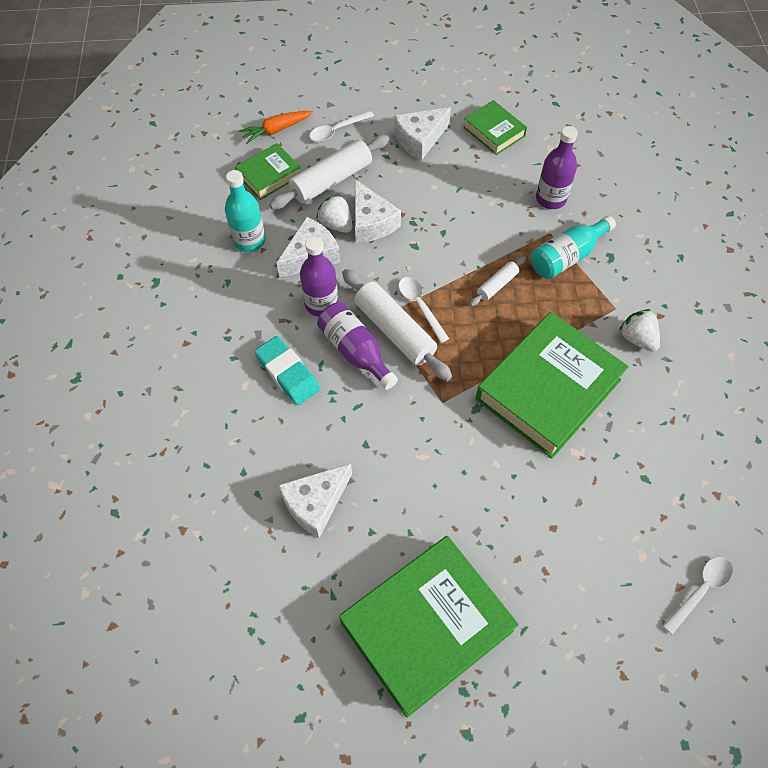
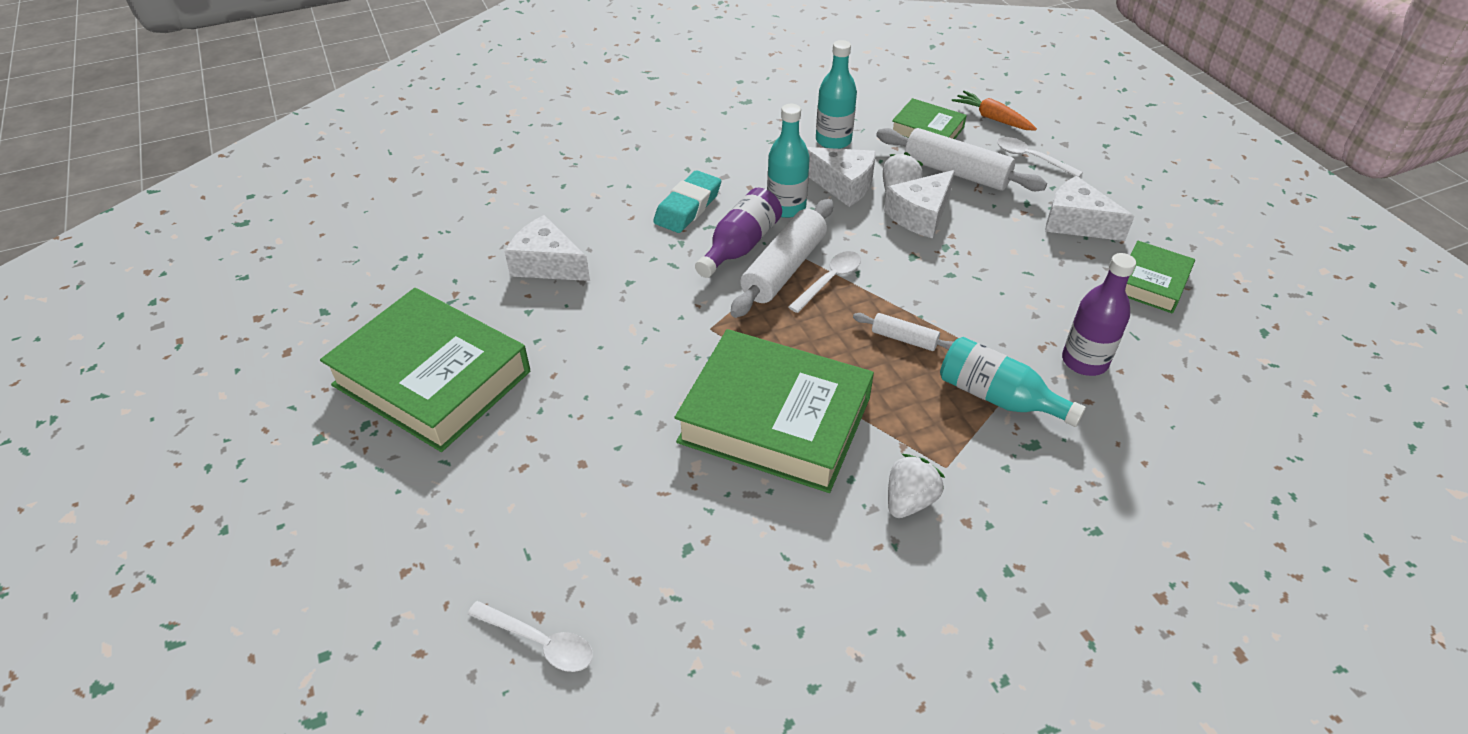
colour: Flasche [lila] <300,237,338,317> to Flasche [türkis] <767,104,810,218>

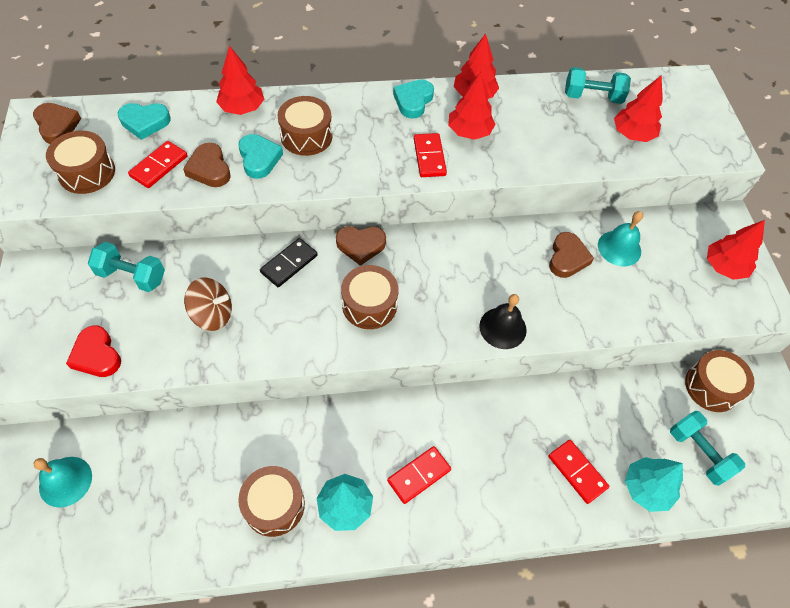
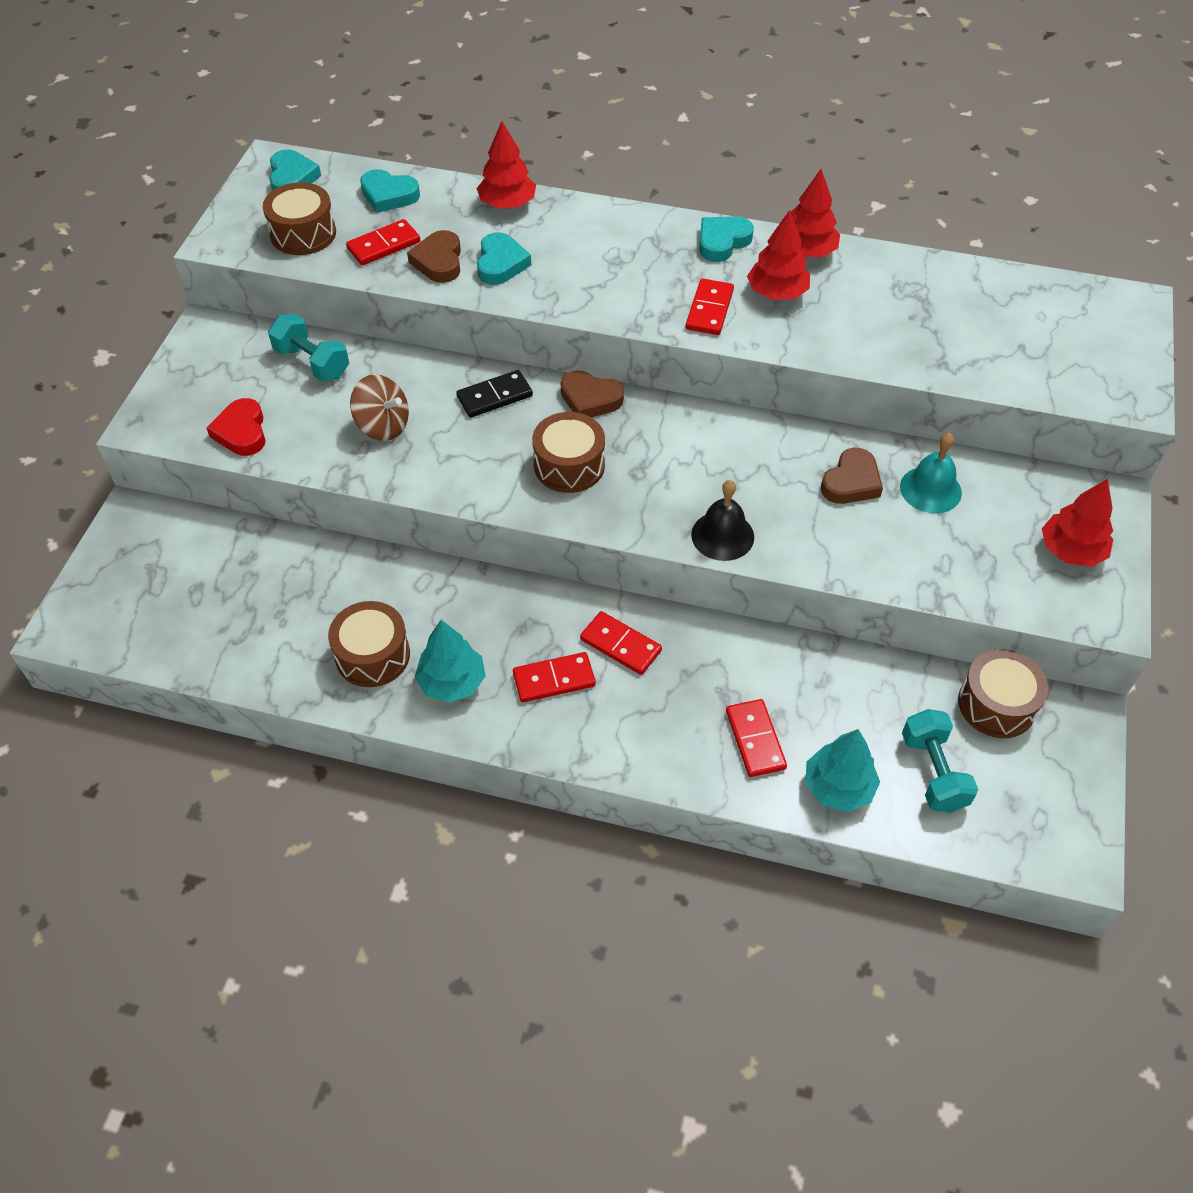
missing: Hantel [türkis] <565,67,631,104>; Baum [rot] <614,75,663,142>; Trommel [braun] <277,96,333,156>; Glocke [türkis] <34,457,92,508>
appeared: Dominostein [rot] <580,611,662,675>
colour: Herz [braun] <33,103,81,144> to Herz [türkis] <269,149,321,191>

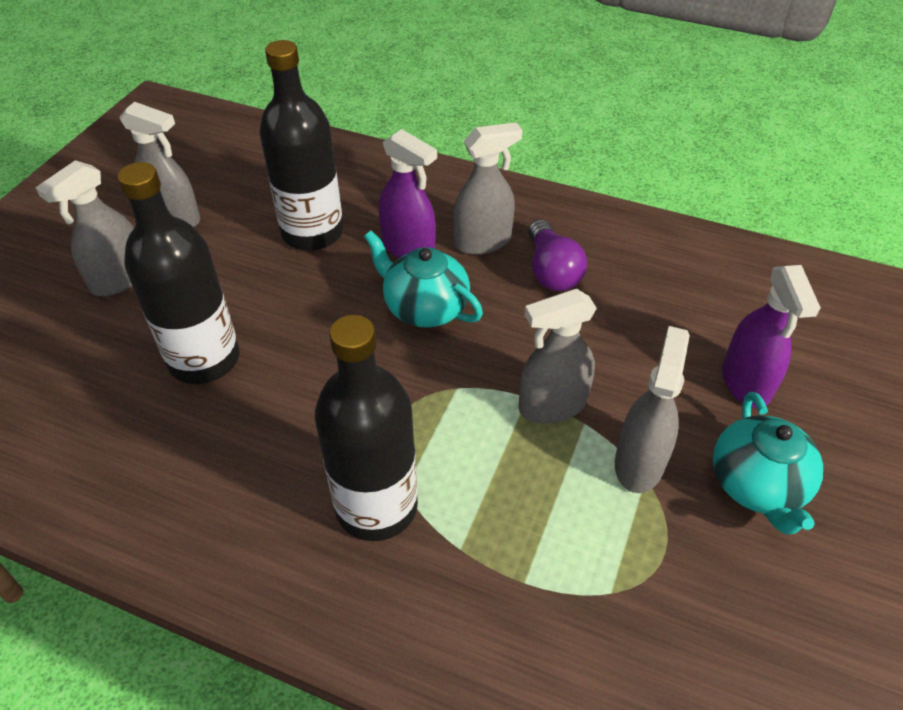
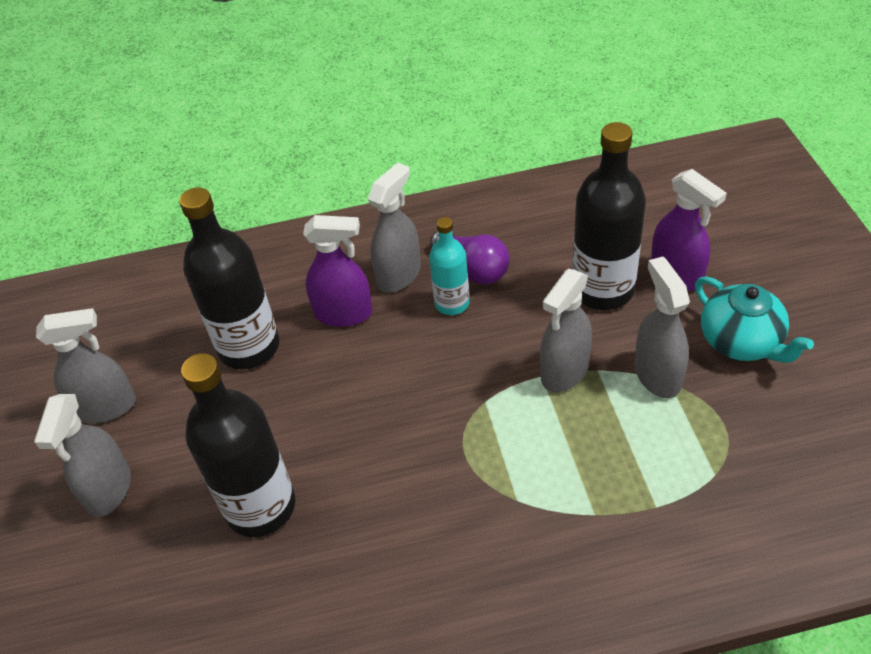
missing: Teekanne [türkis] <364,231,483,328>
appeared: Flasche [türkis] <429,217,470,315>
relocated: Flasche [schwarz] <315,315,418,541> to <572,122,646,310>

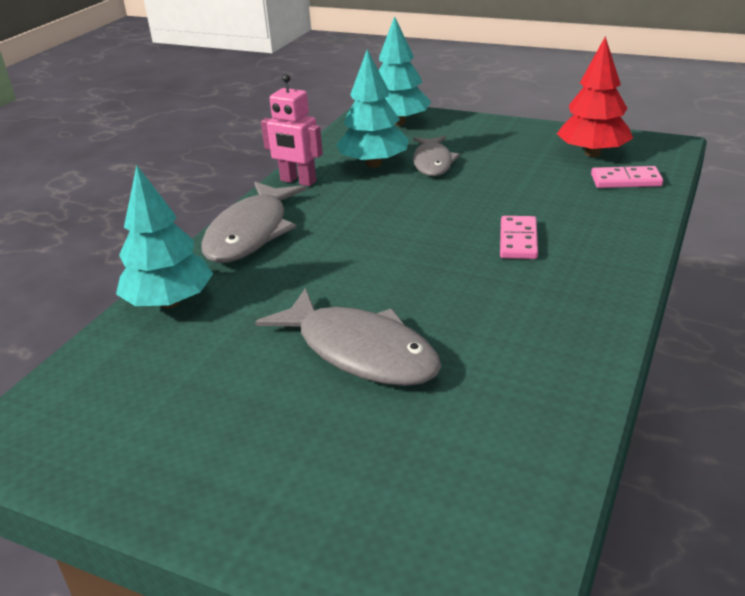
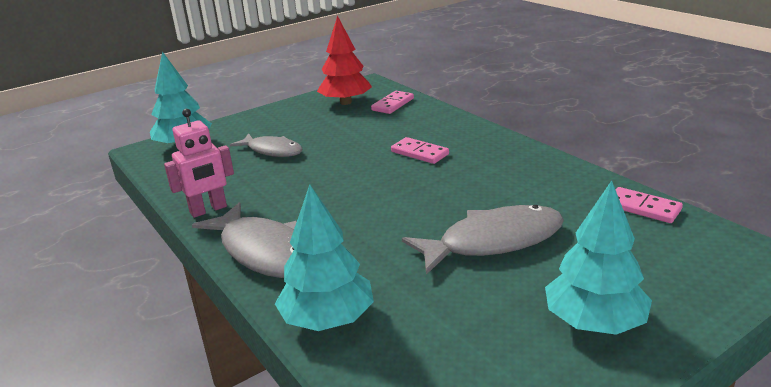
appeared: Dominostein [rosa] <616,187,683,223>
relocated: Baum [türkis] <336,49,409,167> to <545,181,652,335>

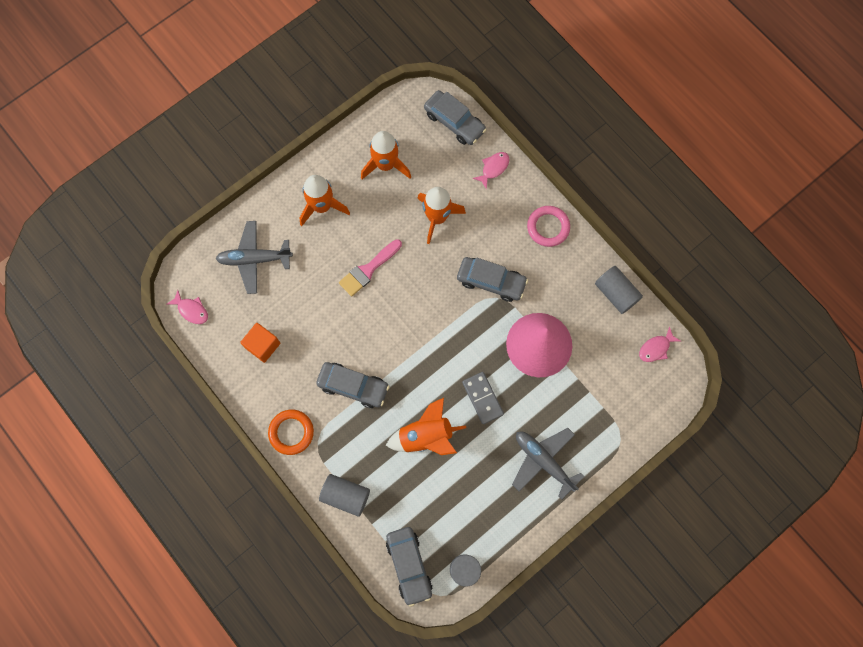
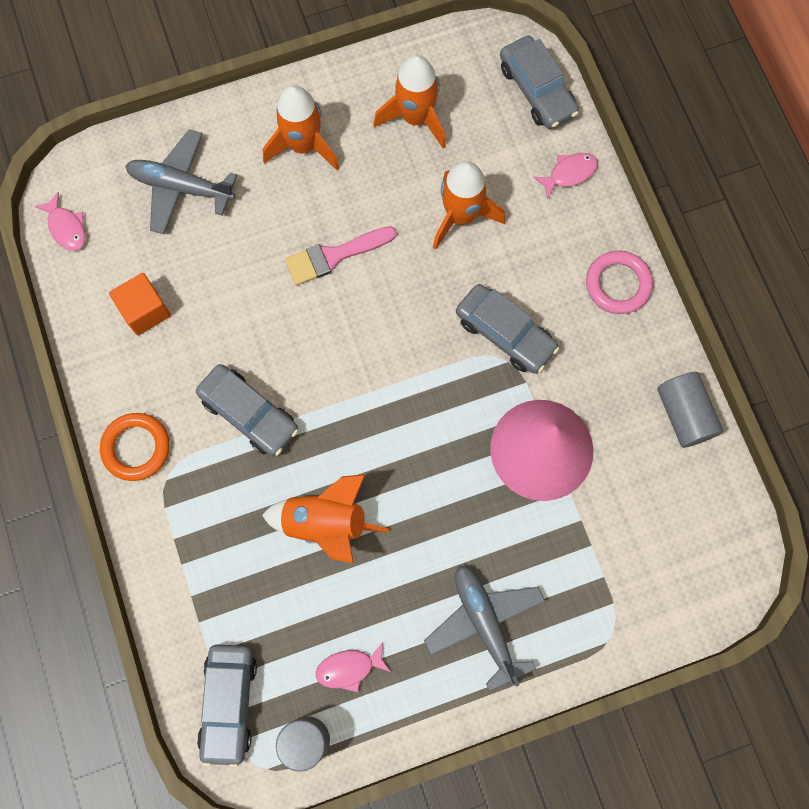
missing: Dominostein [grau] <462,372,504,424>; Vollzylinder [grau] <319,474,370,517>
relocated: Fisch [rosa] <639,326,681,362> to <316,642,391,692>

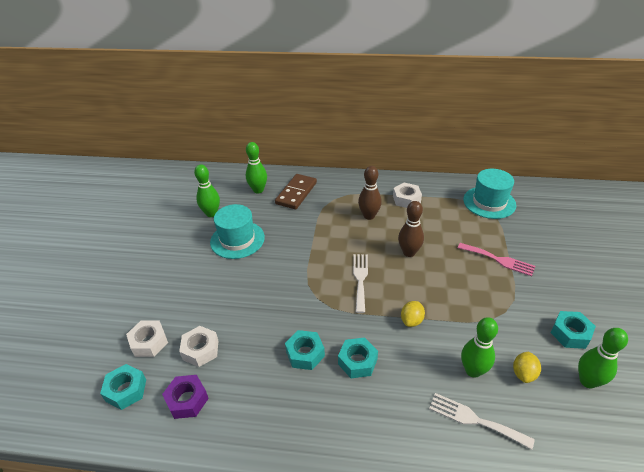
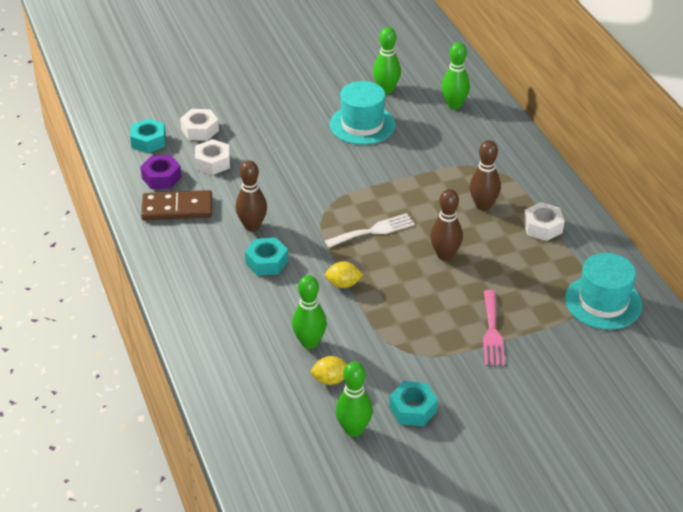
missing: Gabel [weiß] <429,393,535,450>
relocated: Dominostein [braun] <275,174,317,209> to <141,190,212,221>
exchanged: Sechskantmutter [türkis] <285,330,325,370> to Bowlingkegel [braun] <236,160,267,231>

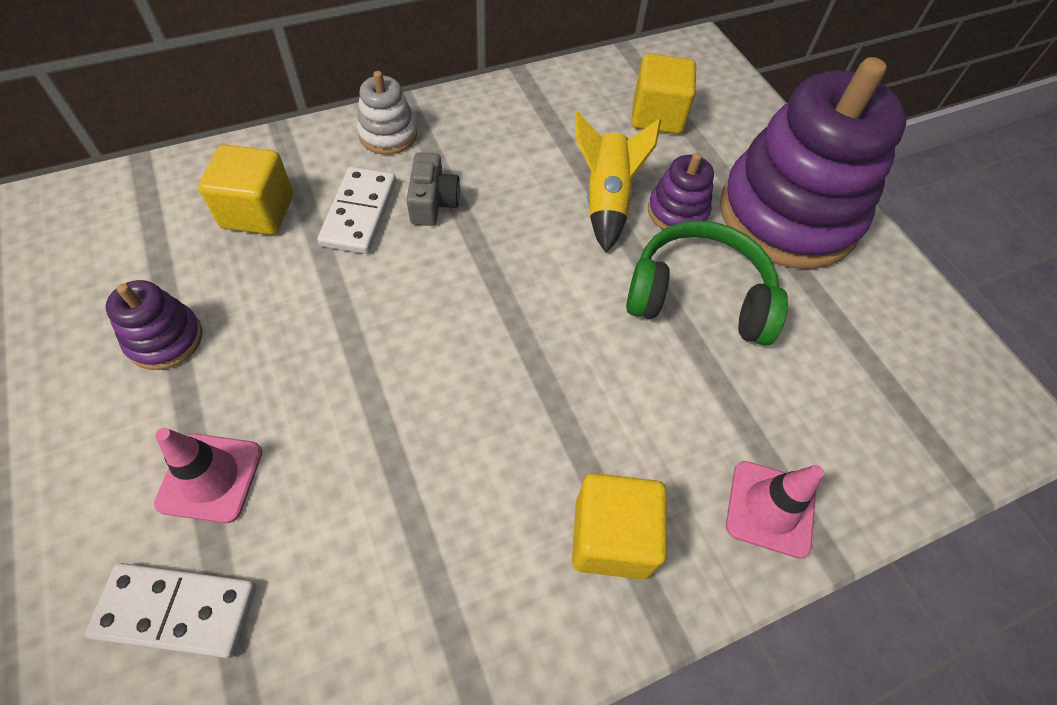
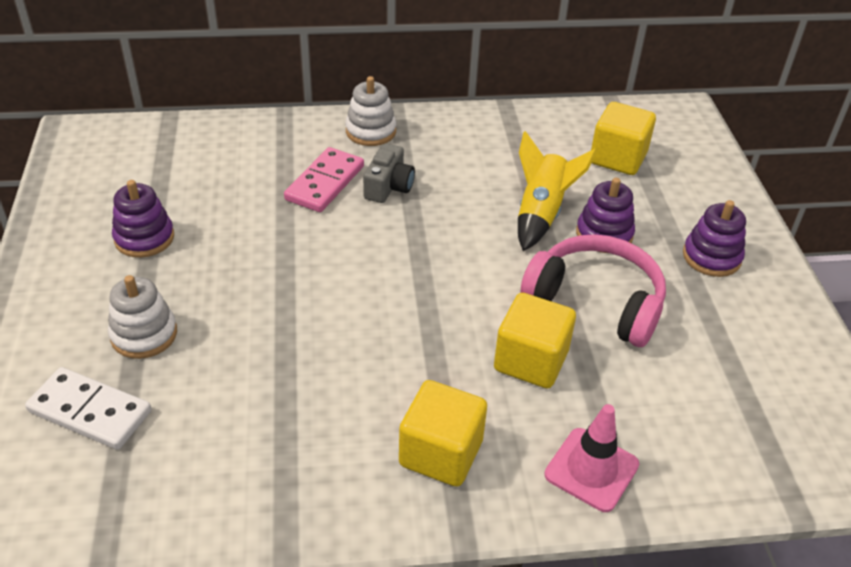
relocated: Kubus [gelb] <198,144,293,235> to <494,293,576,388>
exchanged: Leitkegel [rosa] <154,428,262,523> to Stapelspielzeug [weiß] <108,275,177,359>
colour: Dominostein [weiß] <318,167,396,254> to Dominostein [rosa] <284,147,364,212>; Kopfhörer [grün] <626,221,788,345> to Kopfhörer [rosa] <520,234,666,347>
size: Stapelspielzeug [lila] <720,57,906,269> = <683,200,746,277> x0.43

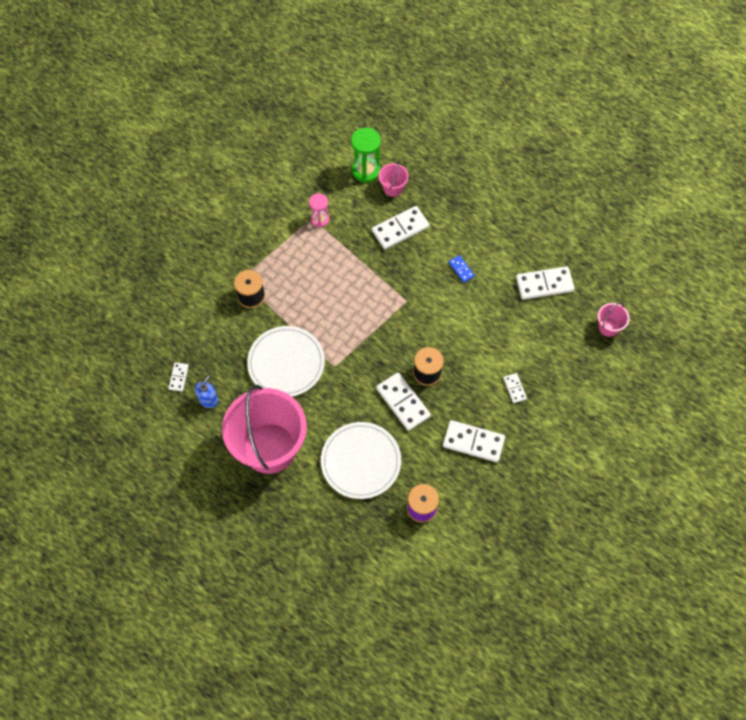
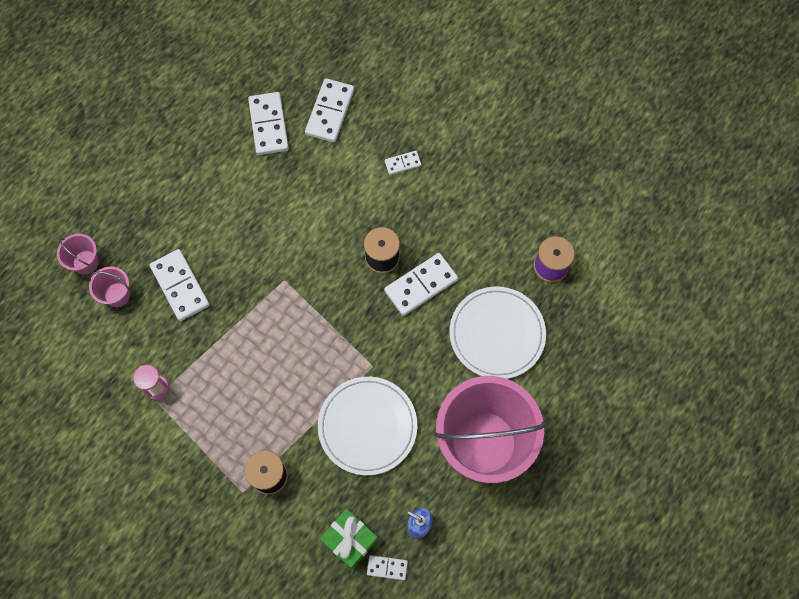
missing: Sanduhr [grün] <351,127,381,183>; Dominostein [blau] <448,255,475,283>
appeared: Geschenk [grün] <320,509,378,569>
relocated: Eimer [rosa] <598,302,630,337> to <57,234,99,275>; Dominostein [weiß] <443,420,505,462> to <305,78,354,143>

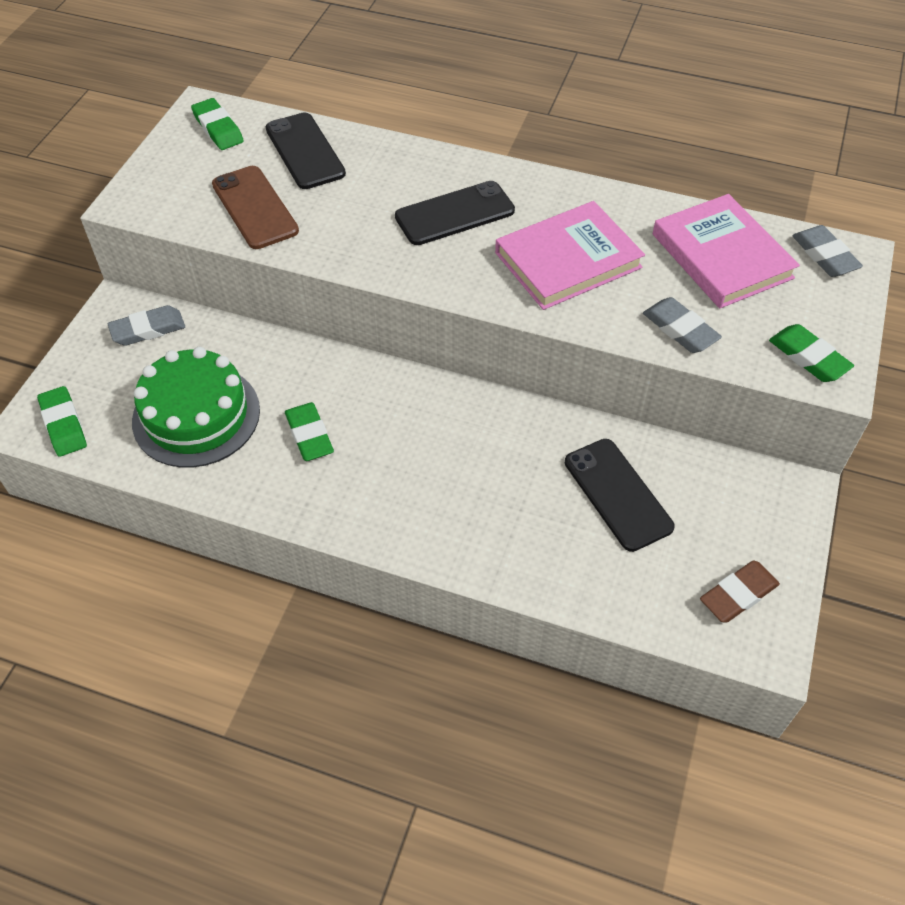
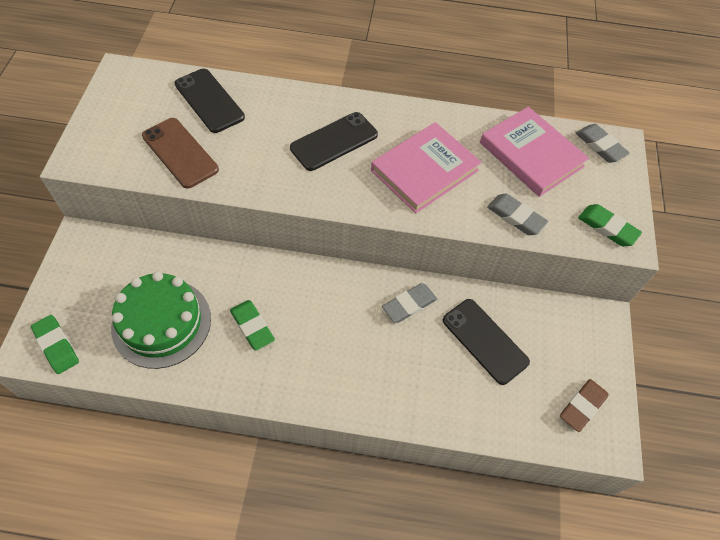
missing: Radiergummi [grün] <191,98,244,150>
relocated: Radiergummi [grau] <108,305,185,346> to <382,283,437,323>

